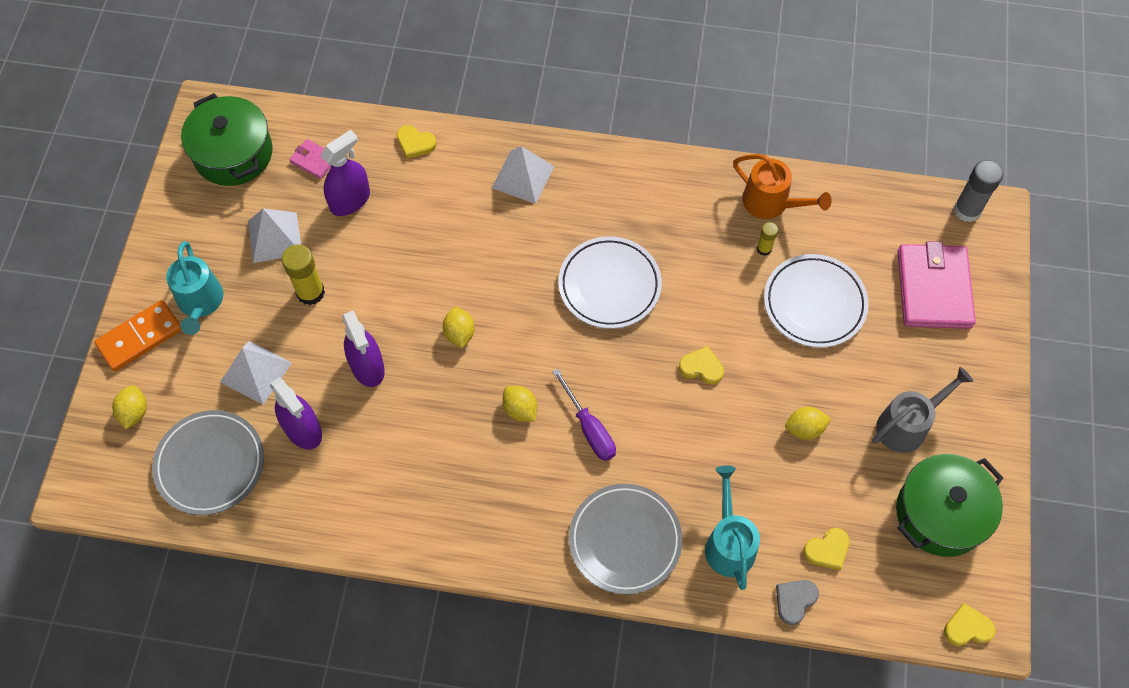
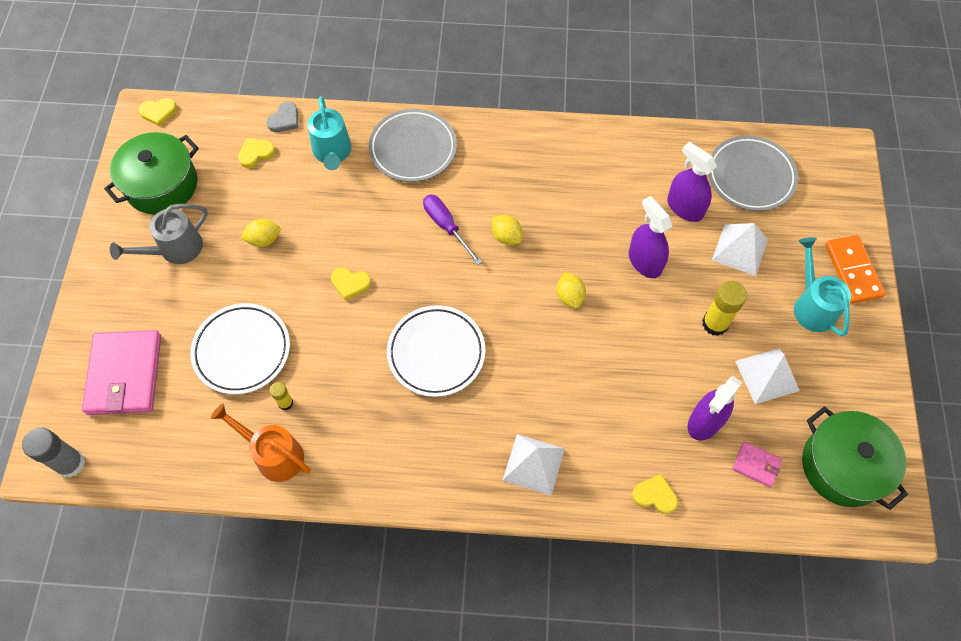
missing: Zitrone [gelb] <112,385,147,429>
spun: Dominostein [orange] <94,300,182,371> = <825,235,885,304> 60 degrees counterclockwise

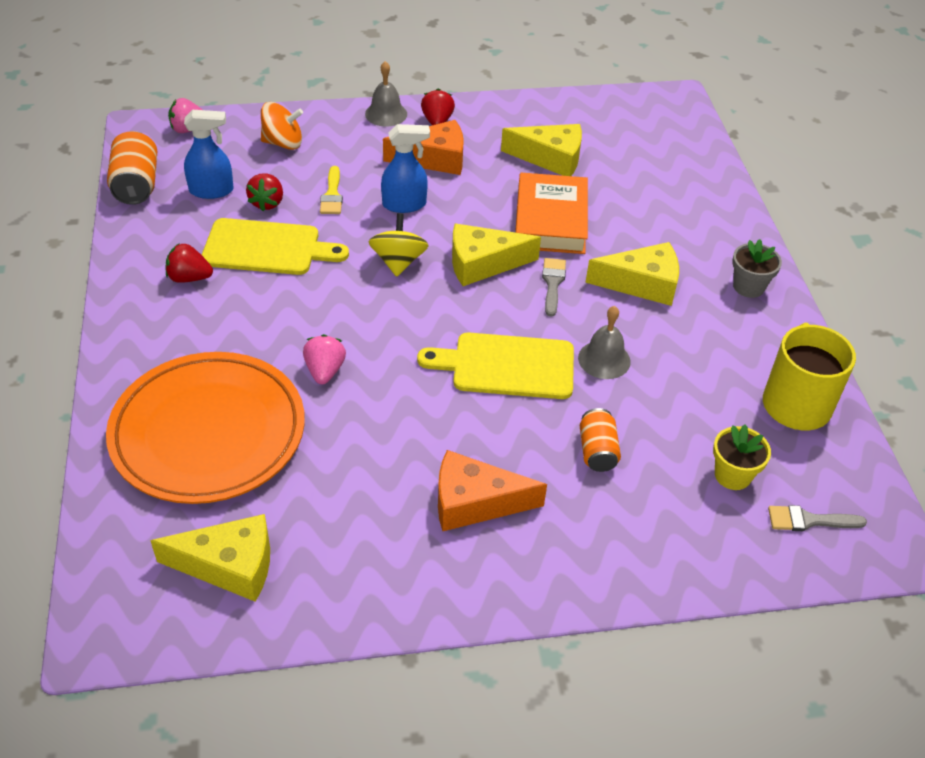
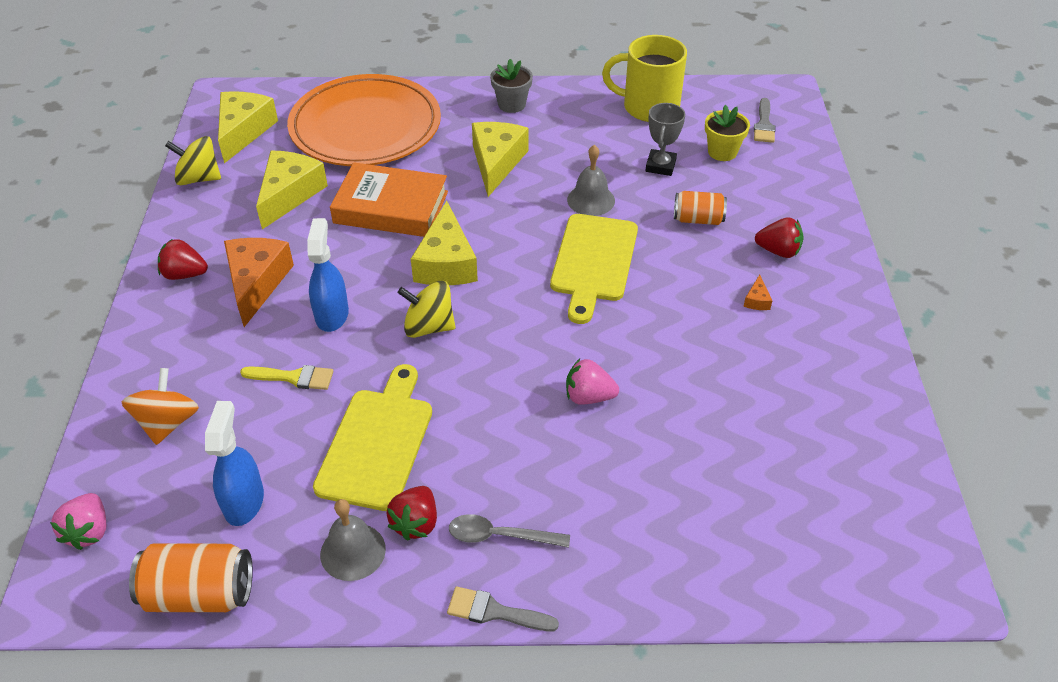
appeared: Pokal [grau] <645,103,685,176>; Kreisel [gelb] <165,136,221,185>; Löffel [grau] <449,514,570,548>
relocated: Glocke [grau] <365,61,407,127> to <320,499,386,581>; Erdbeere [rot] <246,173,283,211> to <755,217,803,258>; Pinsel [grau] <542,258,566,317> to <447,587,559,631>; Teller [orange] <106,352,305,504> to <287,74,441,166>; Käse [gelb] <150,514,270,602> to <218,91,278,163>
size: Käse [orange] <438,450,547,531> = <743,275,772,310> x0.40

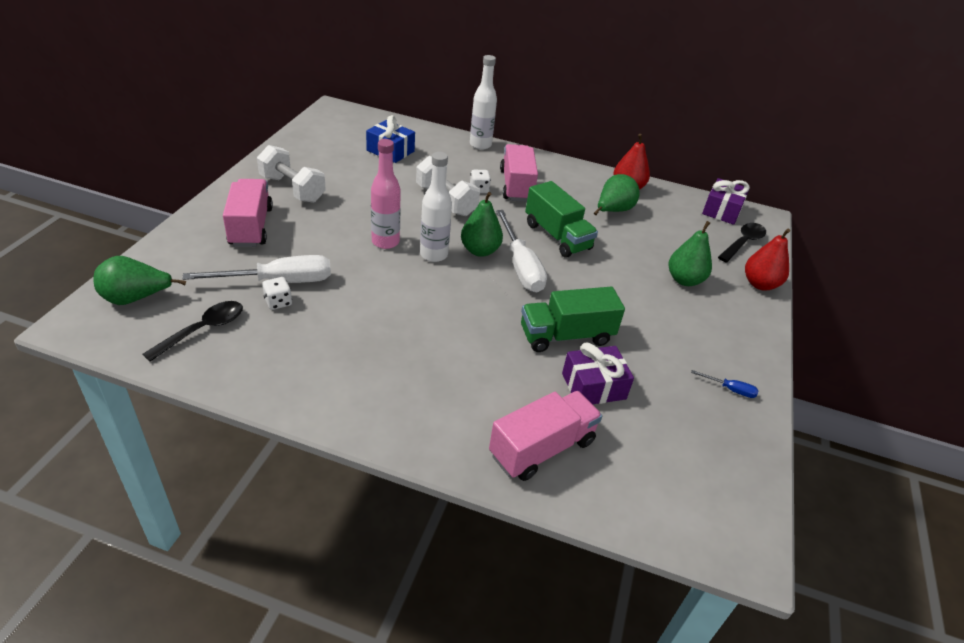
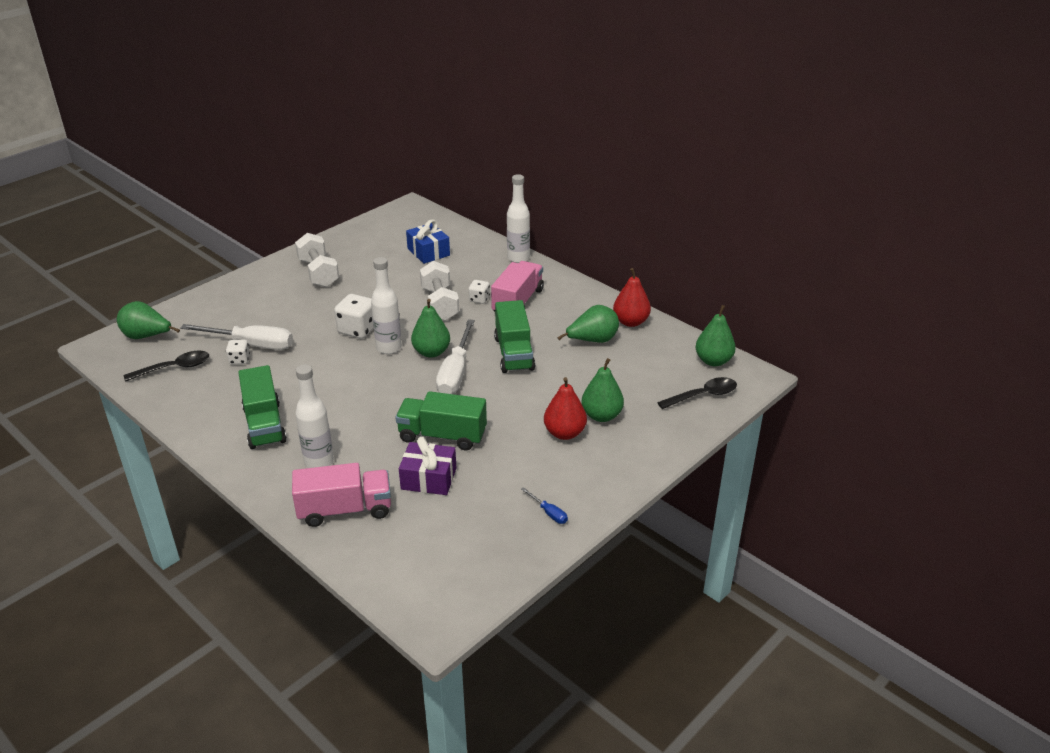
missing: Lastwagen [rosa] <223,179,273,247>
appeared: Flasche [weiß] <295,364,334,468>; Lastwagen [grün] <238,365,287,449>
relocated: Birne [rot] <745,229,790,290> to <544,377,587,440>
exchanged: Flasche [rosa] <371,139,401,249> to Spielwürfel [weiß] <334,294,374,339>; Geschenk [lila] <702,178,750,225> to Birne [grün] <695,305,736,366>

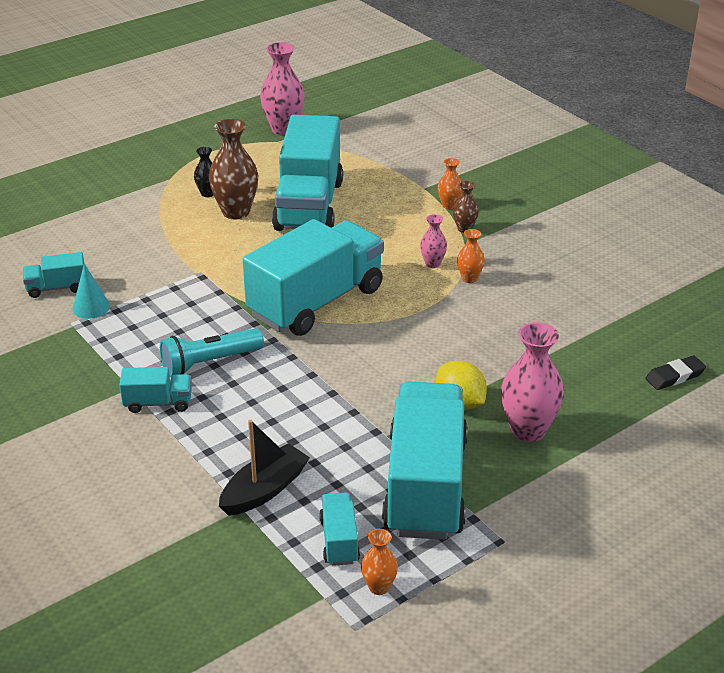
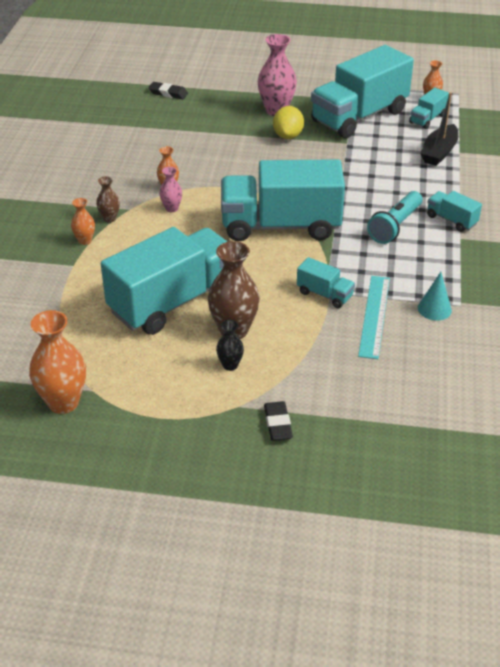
appeared: Lineal [türkis] <358,276,390,359>; Radiergummi [schwarz] <264,401,293,441>
relocated: Lastwagen [türkis] <23,252,85,298> to <297,257,355,308>
colour: Vase [rosa] <260,42,305,135> to Vase [orange] <29,310,86,414>
spun: Taschenlampe [türkis] <160,328,264,377> = <367,191,423,244> 105 degrees clockwise; Boot [schwarz] <219,420,310,516> = <420,92,458,166> 60 degrees counterclockwise

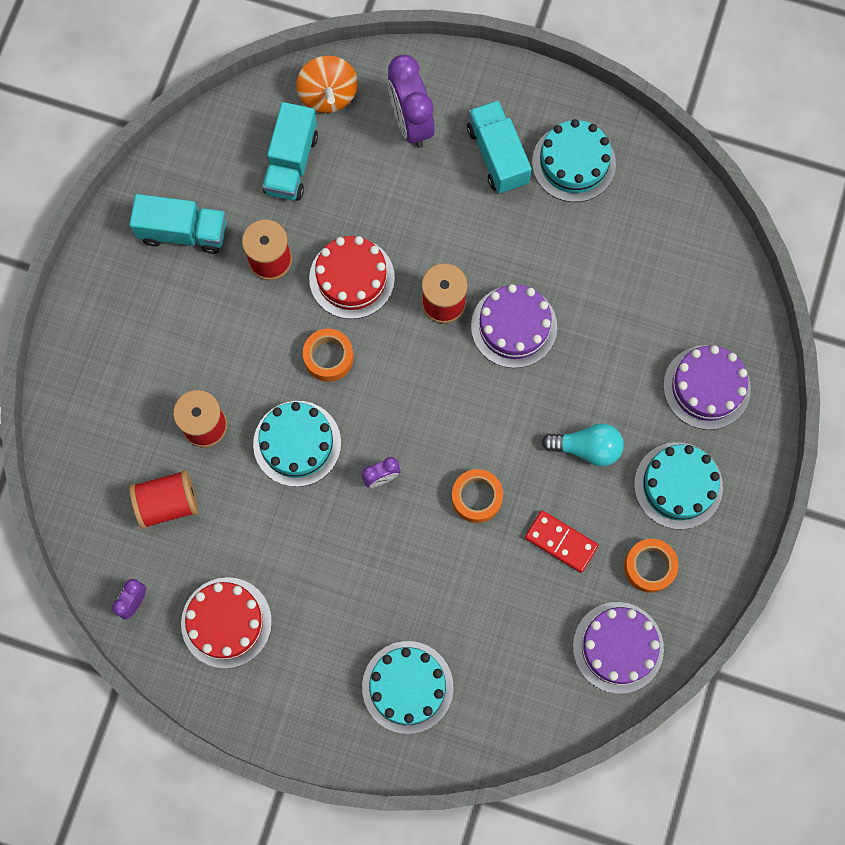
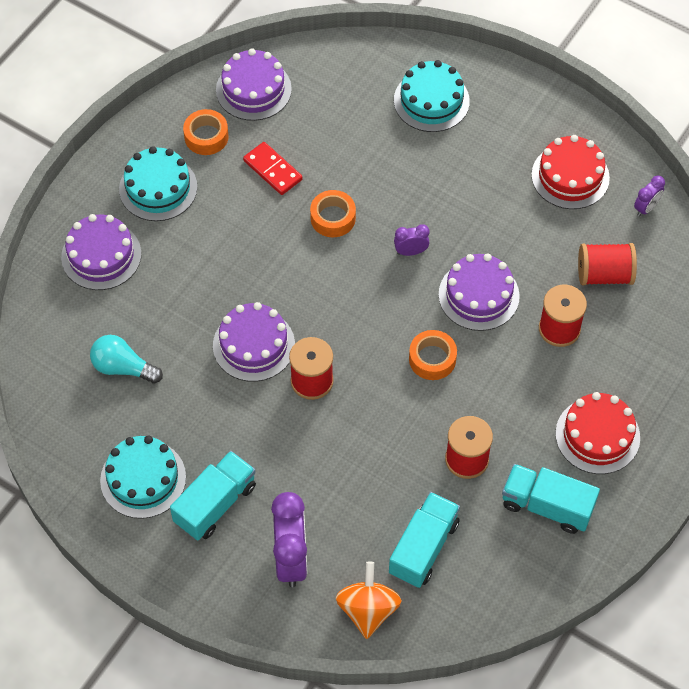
relocated: Kuchen [rot] <309,236,395,319> to <555,392,640,474>; Glühbirne [türkis] <542,423,624,466> to <90,335,163,384>
colour: Kuchen [türkis] <253,401,341,487> to Kuchen [lila] <438,253,520,331>
spun: Lastwagen [türkis] <467,100,532,194> = <170,451,256,541> 135 degrees counterclockwise

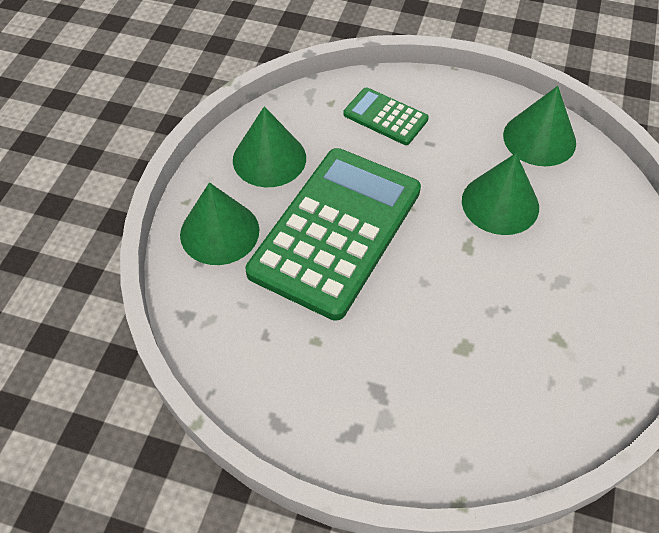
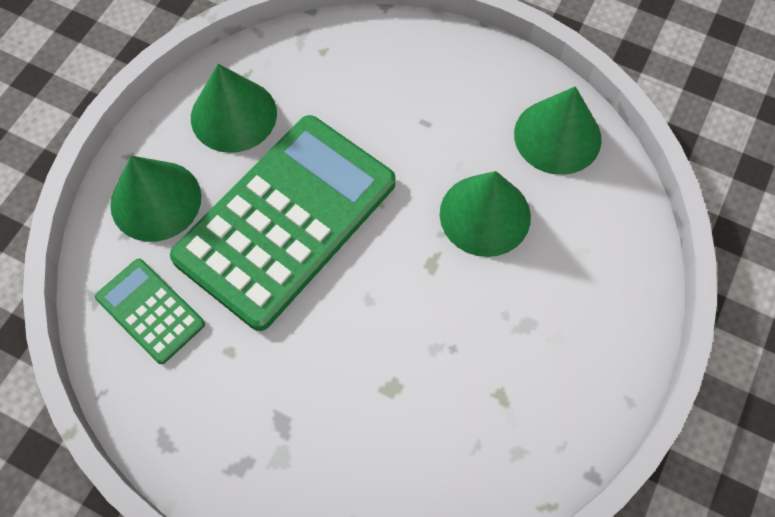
relocated: Taschenrechner [grün] <343,87,429,145> to <95,259,205,364>

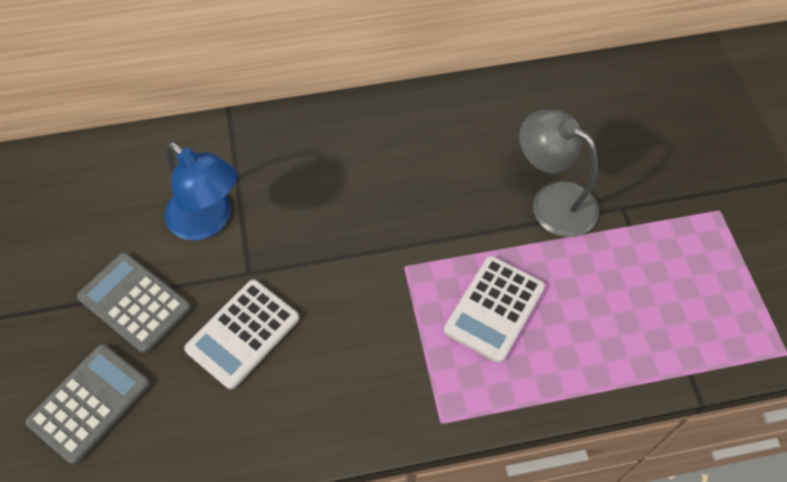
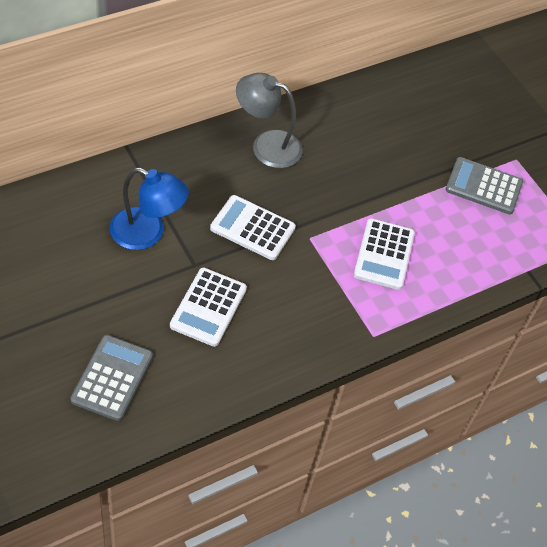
appeared: Taschenrechner [weiß] <210,195,296,260>
relocated: Lampe [grau] <519,110,599,237> to <236,73,303,168>; Taschenrechner [grau] <77,253,191,353> to <446,157,523,214>

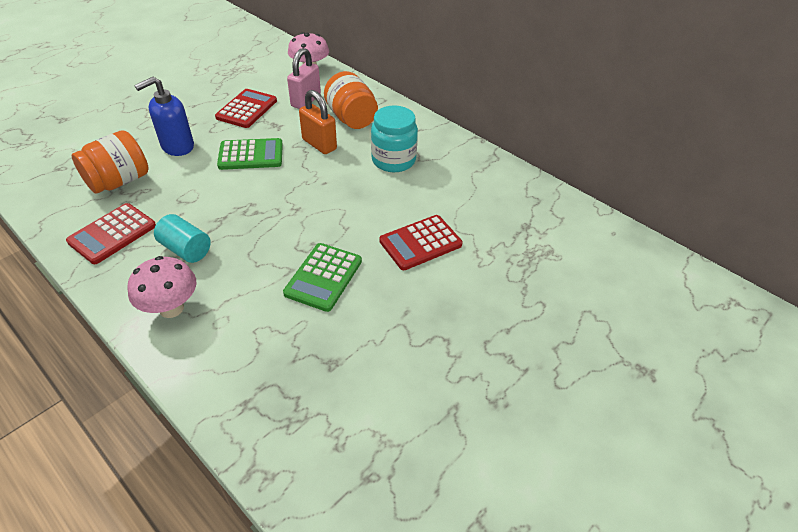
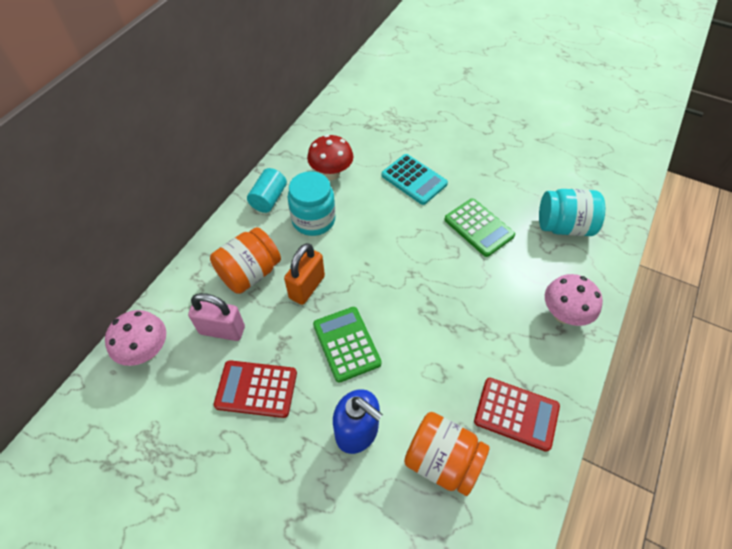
appeared: Pilz [rot] <307,134,353,180>; Einmachglas [türkis] <539,189,605,236>
relocated: Vollzylinder [türkis] <154,214,211,263> to <247,168,287,213>
colour: Taschenrechner [rot] <379,215,463,270> to Taschenrechner [türkis] <382,154,448,205>
spun: Taschenrechner [grün] <283,243,362,312> = <444,198,515,257> 45 degrees clockwise

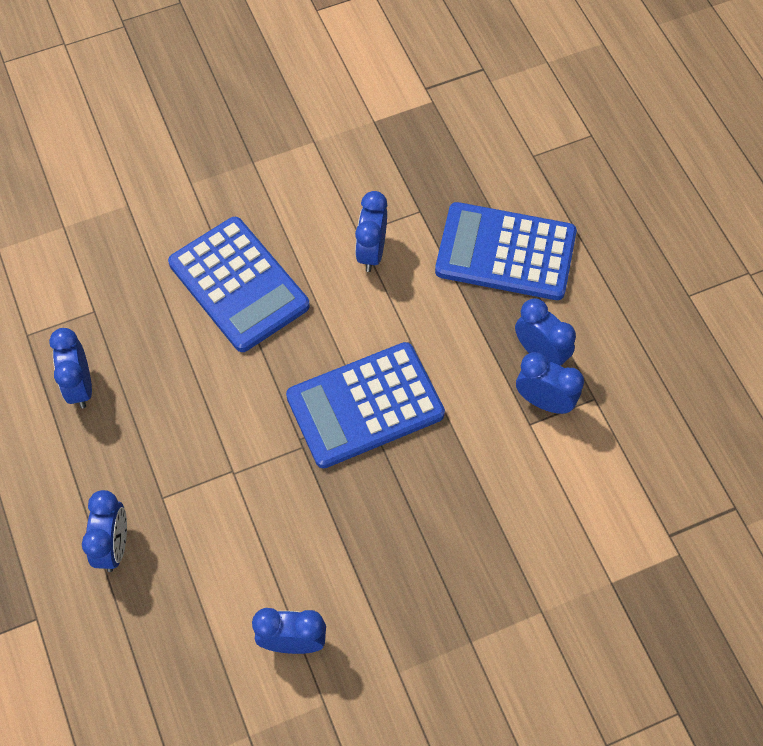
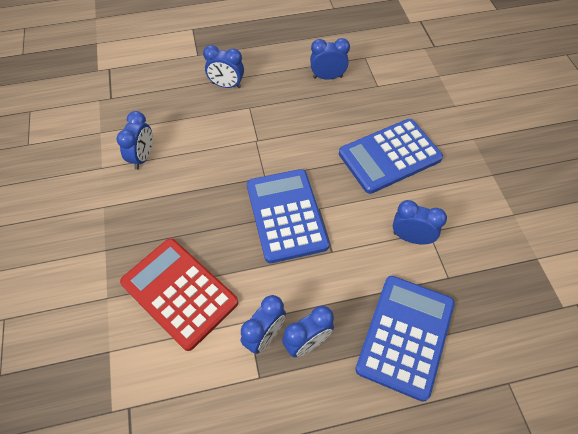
appeared: Taschenrechner [rot] <120,238,238,351>

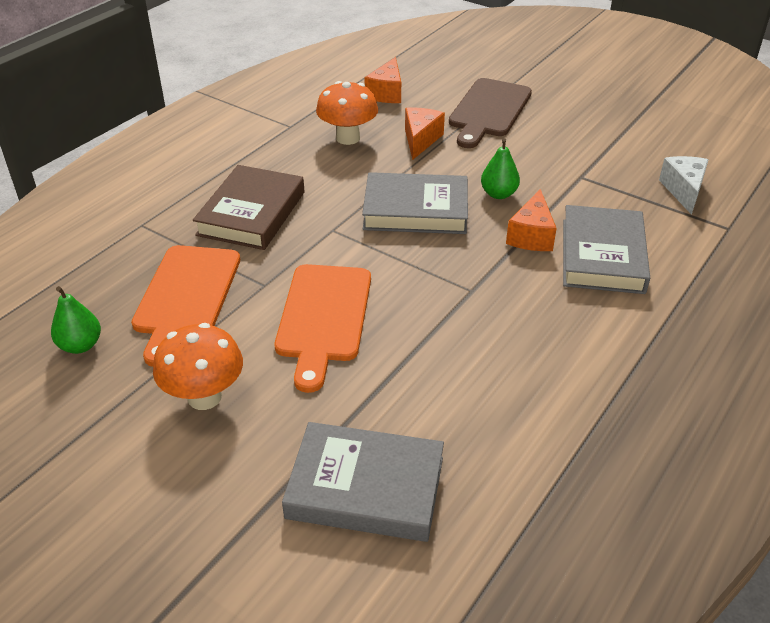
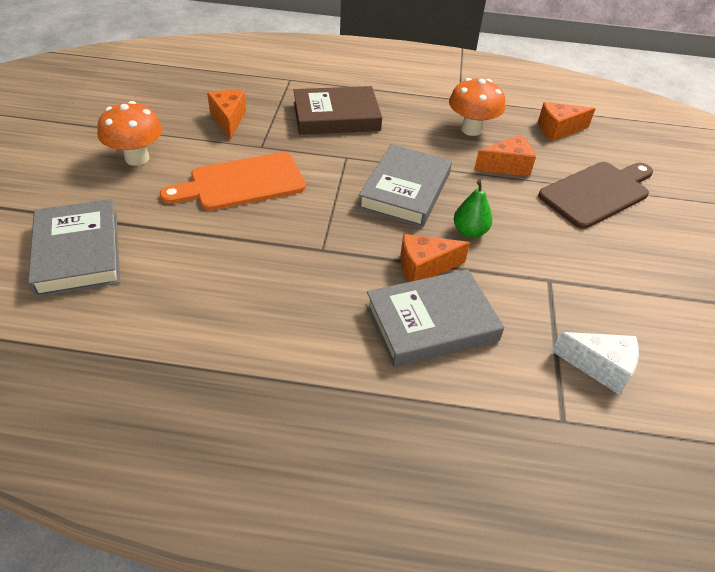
missing: Birne [grün] <51,286,101,354>
exchanged: Schneidebrett [orange] <131,245,240,367> to Käse [orange] <207,90,246,139>
spun: Schneidebrett [braun] <449,78,532,148> = <538,162,653,229> 150 degrees clockwise; Käse [weiß] <659,156,709,215> = <552,332,639,395> 45 degrees clockwise; Buch [grau] <362,172,468,234> = <358,144,452,228> 45 degrees clockwise

